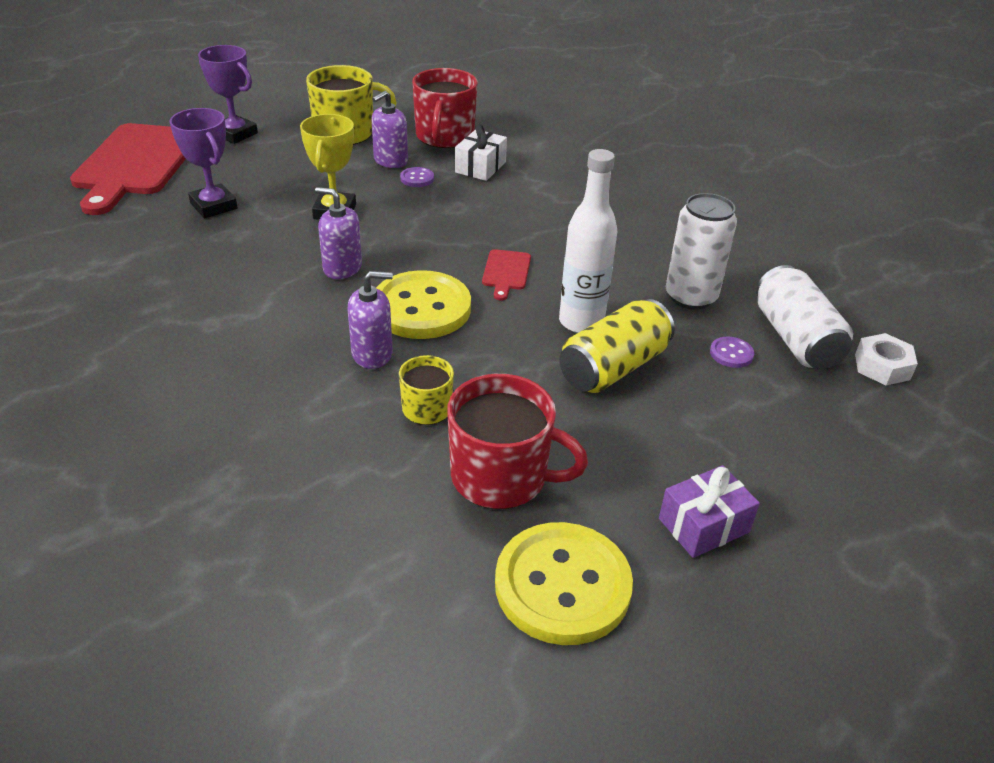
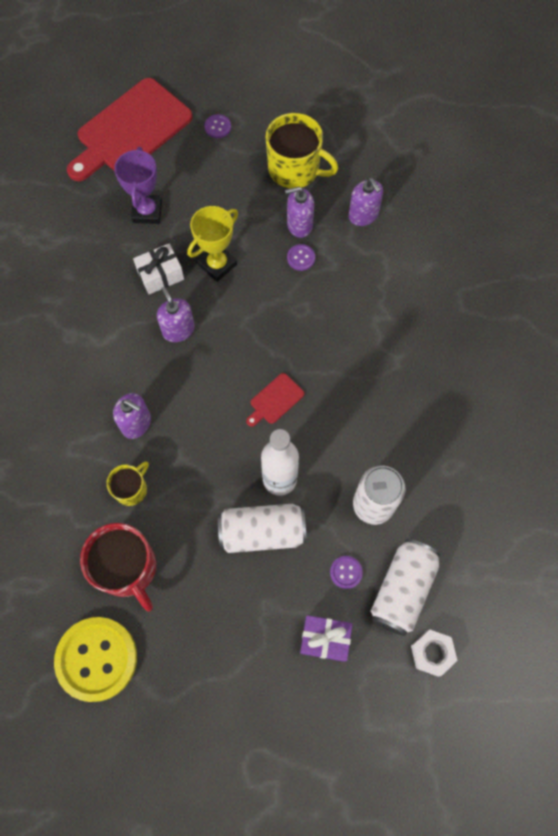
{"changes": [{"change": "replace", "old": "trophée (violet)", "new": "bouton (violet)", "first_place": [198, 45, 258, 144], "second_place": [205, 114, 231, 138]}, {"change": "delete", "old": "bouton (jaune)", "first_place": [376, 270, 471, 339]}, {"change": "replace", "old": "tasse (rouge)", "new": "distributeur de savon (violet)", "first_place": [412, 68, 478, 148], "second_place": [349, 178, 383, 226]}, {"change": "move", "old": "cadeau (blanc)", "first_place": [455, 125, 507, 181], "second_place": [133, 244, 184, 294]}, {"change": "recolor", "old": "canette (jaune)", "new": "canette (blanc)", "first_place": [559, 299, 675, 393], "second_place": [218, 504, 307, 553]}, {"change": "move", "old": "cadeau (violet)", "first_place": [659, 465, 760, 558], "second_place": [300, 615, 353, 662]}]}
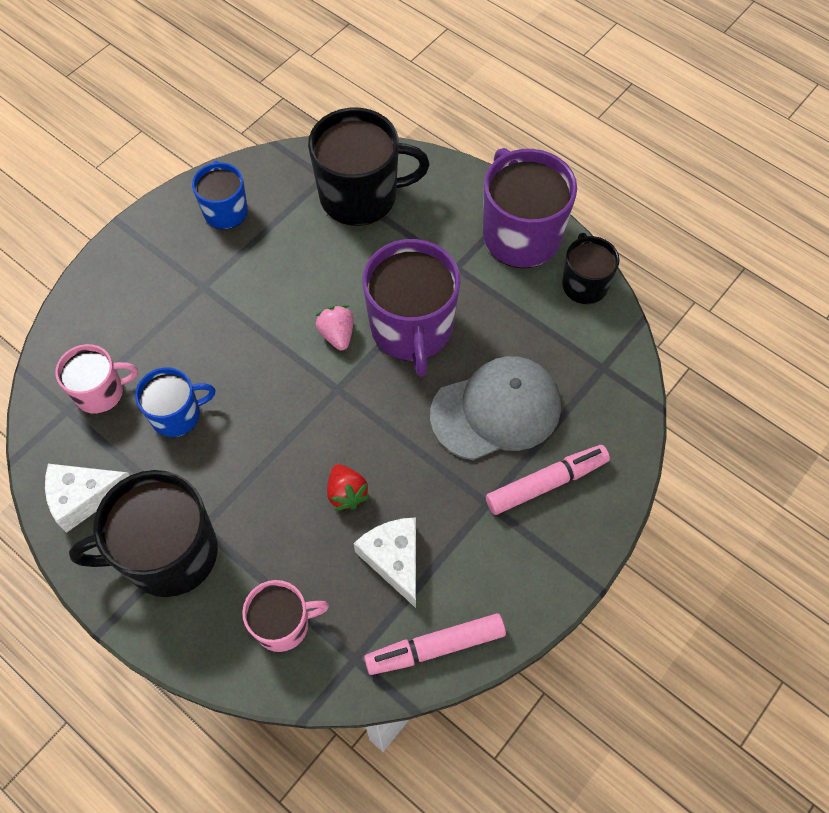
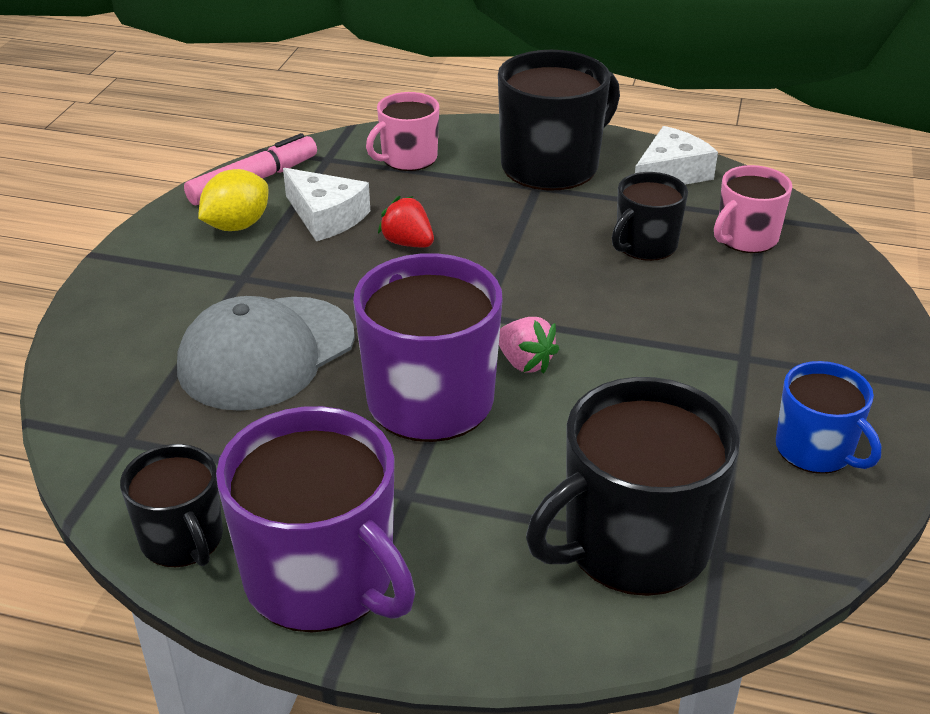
{"changes": [{"change": "recolor", "old": "tasse (bleu)", "new": "tasse (noir)", "first_place": [135, 367, 215, 437], "second_place": [612, 172, 688, 261]}, {"change": "delete", "old": "feutre (rose)", "first_place": [486, 445, 610, 515]}, {"change": "insert", "new": "citron (jaune)", "second_place": [198, 169, 268, 231]}]}
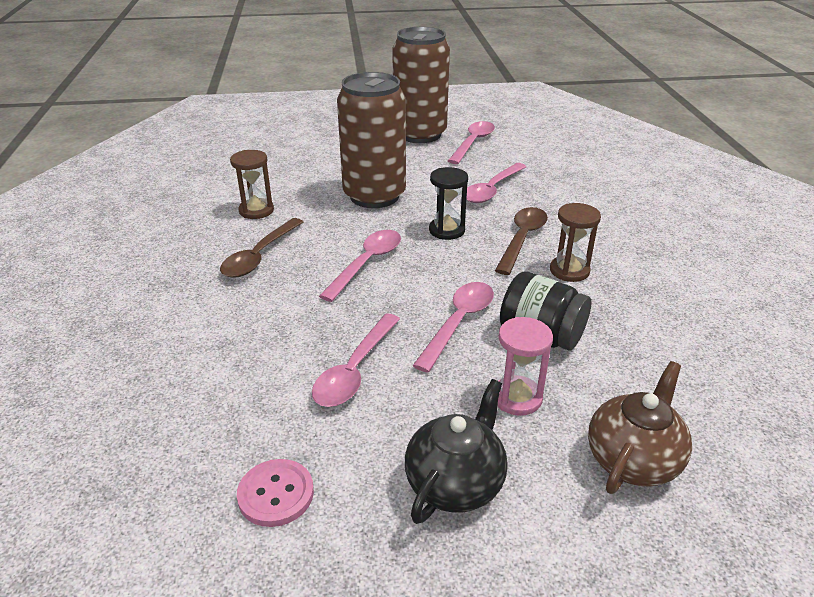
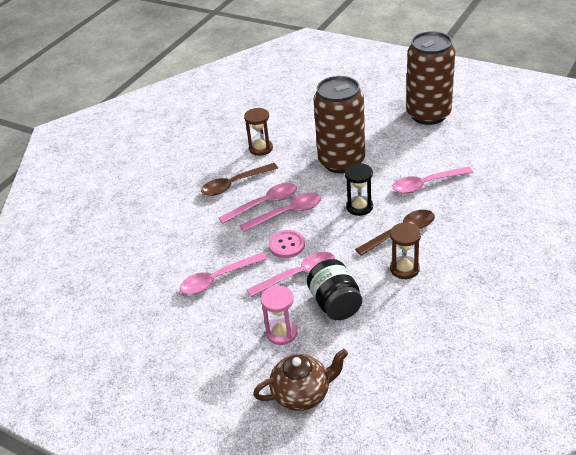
{"changes": [{"change": "move", "old": "bouton (rose)", "first_place": [237, 459, 314, 527], "second_place": [269, 230, 305, 258]}, {"change": "delete", "old": "théière (noir)", "first_place": [405, 379, 508, 524]}, {"change": "move", "old": "cuillère (rose)", "first_place": [448, 121, 495, 164], "second_place": [219, 183, 297, 224]}]}
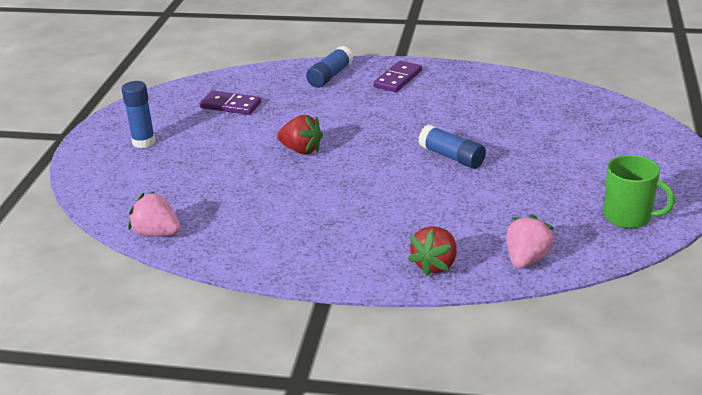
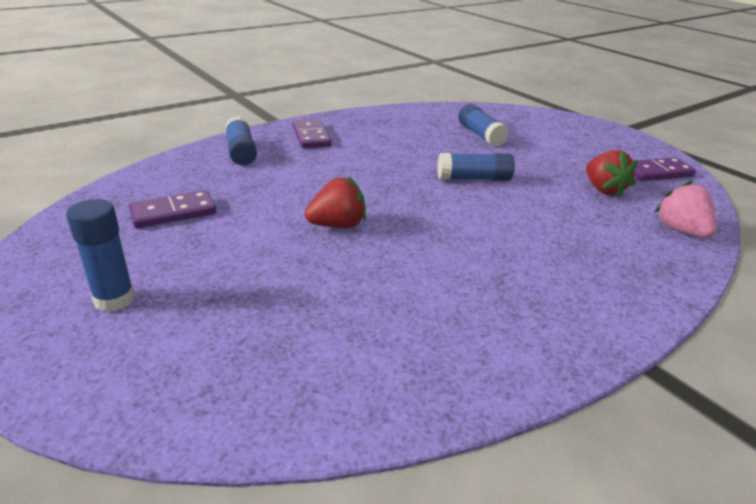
{"changes": [{"change": "delete", "old": "fraise (rose)", "first_place": [128, 192, 181, 237]}, {"change": "move", "old": "fraise (rouge)", "first_place": [408, 226, 457, 276], "second_place": [586, 150, 638, 198]}, {"change": "replace", "old": "tasse (vert)", "new": "domino (violet)", "first_place": [604, 155, 675, 228], "second_place": [634, 157, 696, 181]}, {"change": "insert", "new": "bâton de colle (bleu)", "second_place": [458, 104, 509, 147]}]}
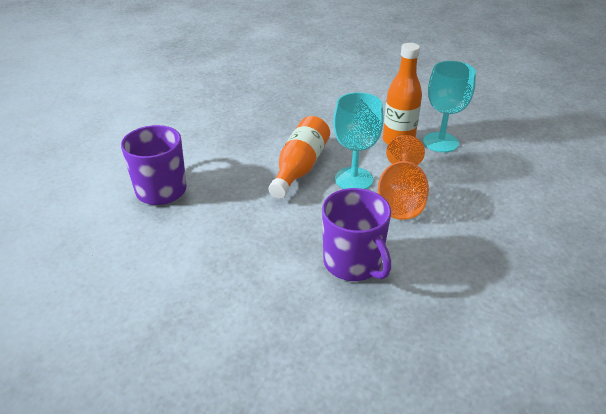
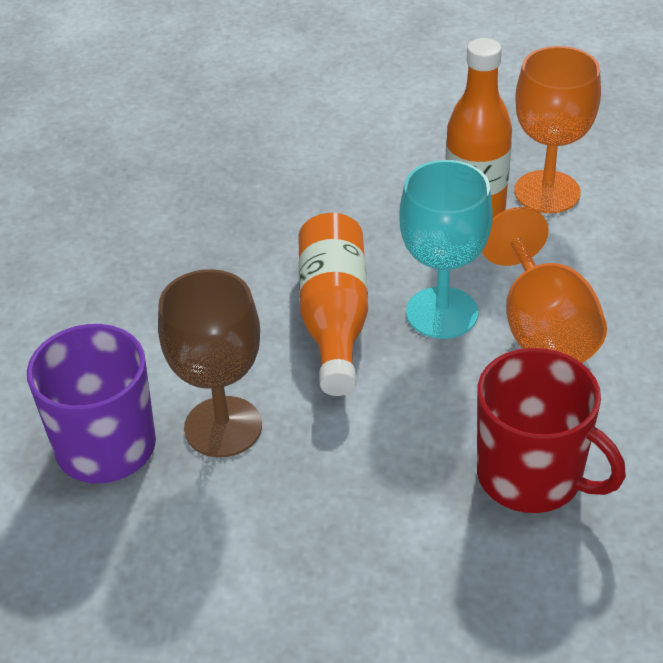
{"changes": [{"change": "recolor", "old": "tasse (violet)", "new": "tasse (rouge)", "first_place": [322, 188, 391, 281], "second_place": [477, 348, 626, 513]}, {"change": "recolor", "old": "verre à pied (turquoise)", "new": "verre à pied (orange)", "first_place": [423, 61, 476, 152], "second_place": [514, 46, 601, 213]}, {"change": "insert", "new": "verre à pied (marron)", "second_place": [158, 269, 262, 457]}]}
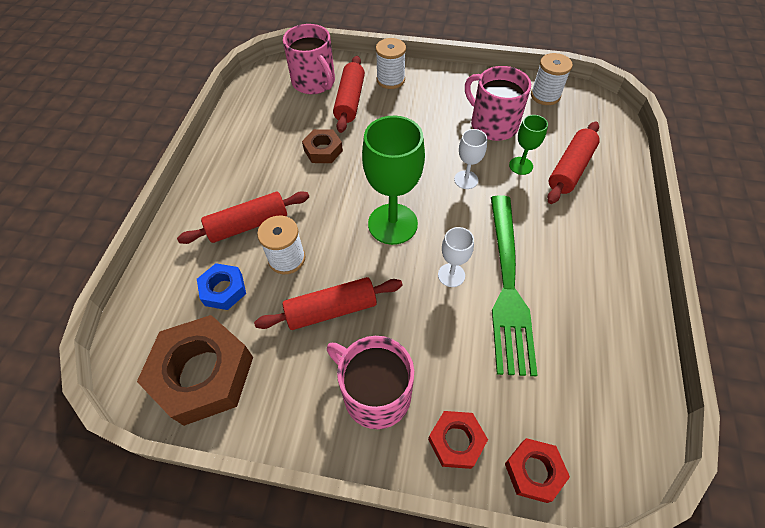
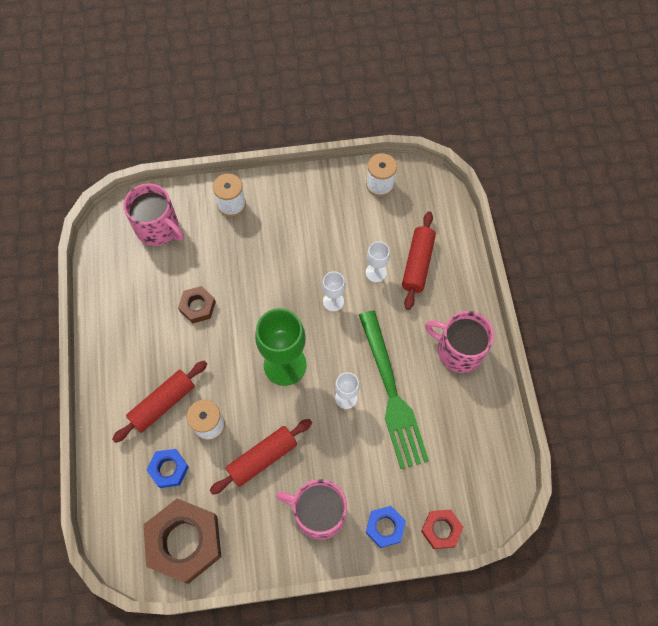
{"changes": [{"change": "delete", "old": "rouleau à pâtisserie (rouge)", "first_place": [333, 56, 365, 133]}, {"change": "recolor", "old": "écrou (rouge)", "new": "écrou (bleu)", "first_place": [428, 411, 488, 469], "second_place": [366, 506, 406, 548]}, {"change": "move", "old": "tasse (rose)", "first_place": [465, 66, 531, 141], "second_place": [425, 311, 494, 373]}, {"change": "recolor", "old": "verre à pied (vert)", "new": "verre à pied (blanc)", "first_place": [509, 115, 548, 175], "second_place": [366, 241, 390, 282]}]}
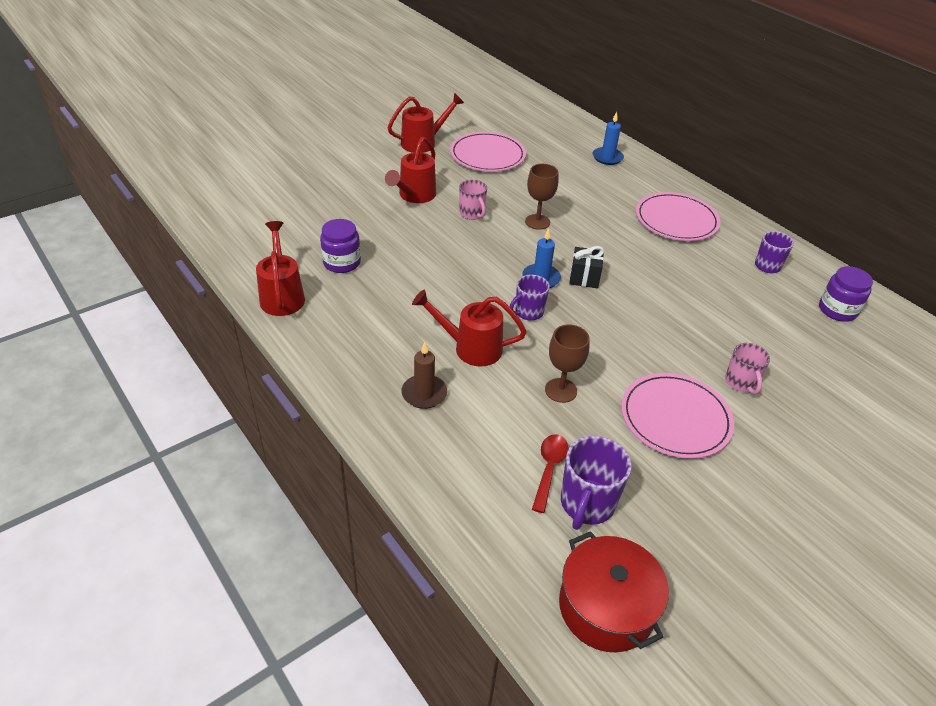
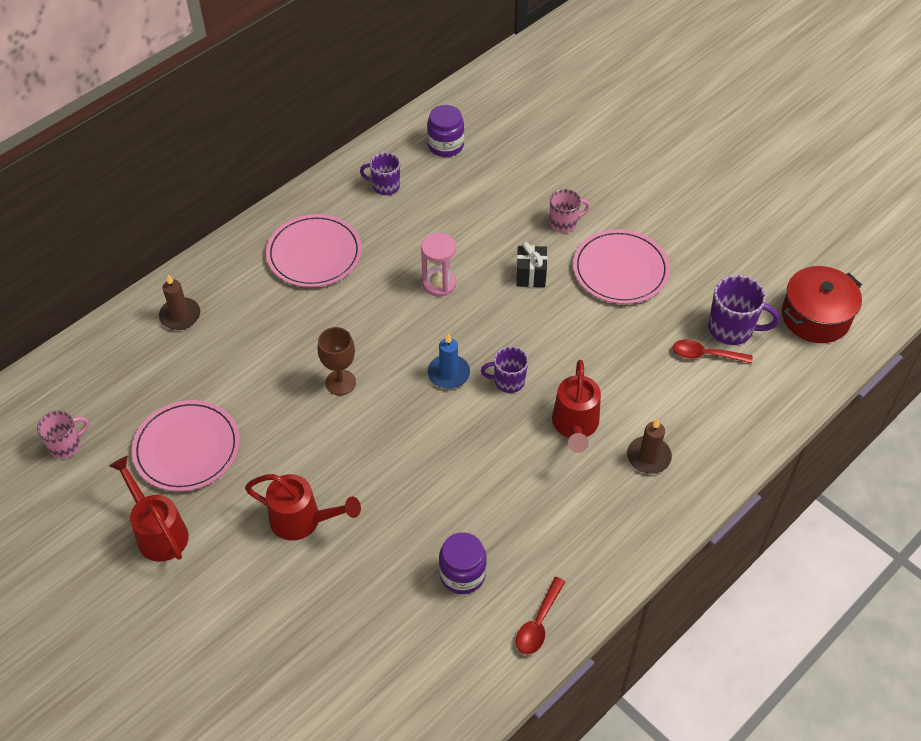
{"changes": [{"change": "replace", "old": "arrosoir (rouge)", "new": "cuillère (rouge)", "first_place": [256, 221, 305, 316], "second_place": [516, 577, 565, 655]}, {"change": "move", "old": "tasse (rose)", "first_place": [459, 180, 487, 220], "second_place": [37, 411, 89, 459]}, {"change": "rotate", "old": "tasse (violet)", "first_place": [509, 275, 550, 321], "second_place": [481, 346, 528, 393], "degrees": 135}, {"change": "delete", "old": "verre à pied (marron)", "first_place": [545, 324, 590, 403]}, {"change": "move", "old": "cadeau (noir)", "first_place": [569, 246, 604, 288], "second_place": [516, 242, 547, 287]}, {"change": "recolor", "old": "bougie (bleu)", "new": "bougie (marron)", "first_place": [593, 112, 624, 165], "second_place": [159, 274, 200, 330]}, {"change": "insert", "new": "sablier (rose)", "second_place": [421, 233, 456, 297]}]}
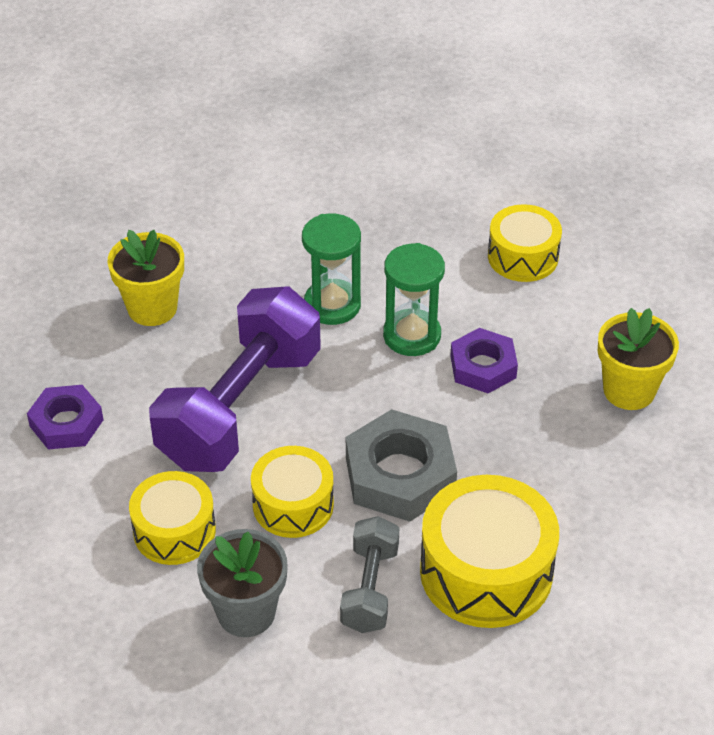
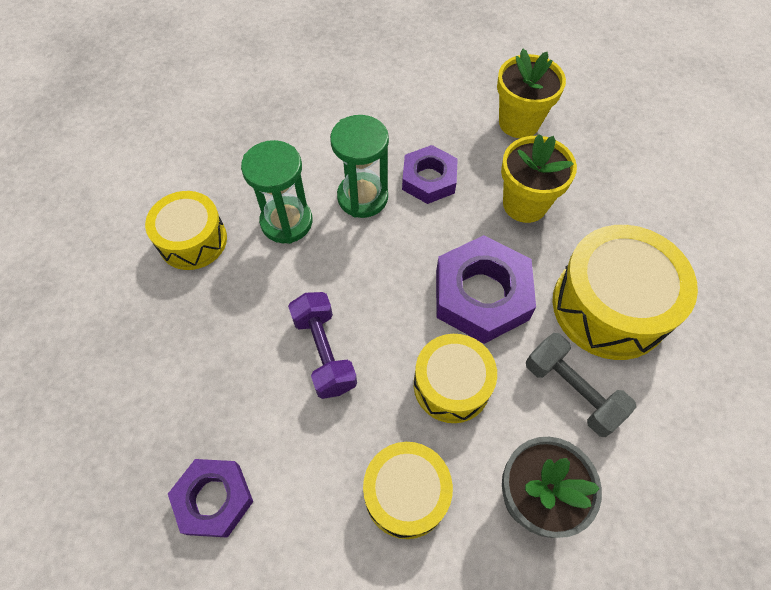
{"changes": [{"change": "move", "old": "pot de fleurs (jaune)", "first_place": [107, 230, 184, 326], "second_place": [501, 134, 577, 223]}, {"change": "resize", "old": "haltère (violet)", "first_place": [149, 286, 321, 472], "second_place": [288, 292, 357, 399], "factor": 0.51}, {"change": "recolor", "old": "écrou (gris)", "new": "écrou (violet)", "first_place": [346, 409, 457, 522], "second_place": [436, 235, 536, 344]}, {"change": "move", "old": "tambour (jaune)", "first_place": [488, 204, 562, 282], "second_place": [145, 191, 227, 270]}]}
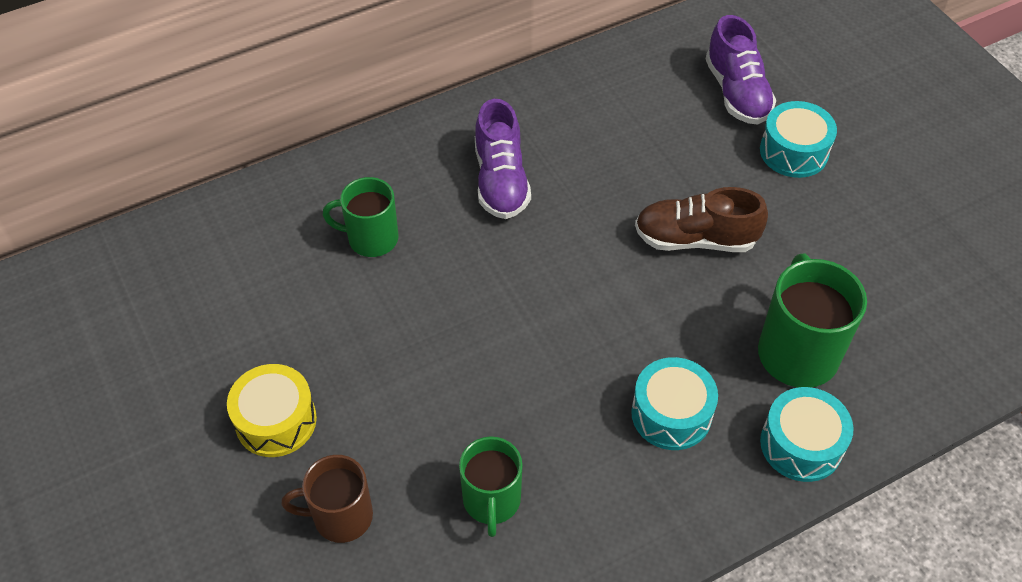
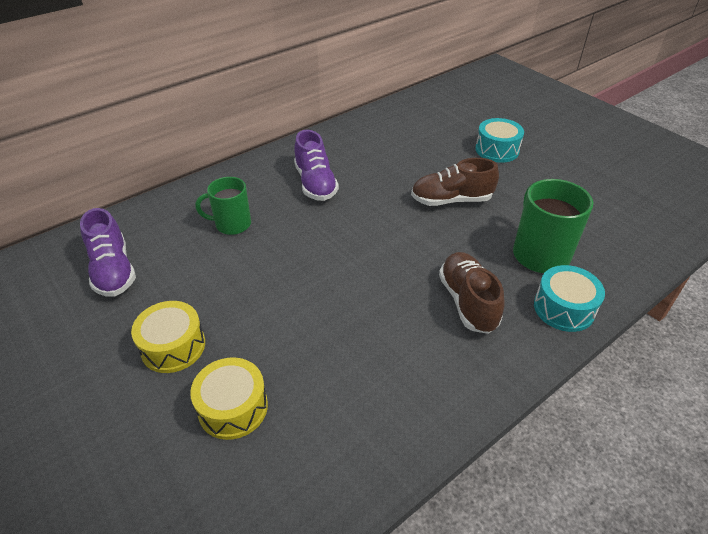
{"changes": [{"change": "replace", "old": "tasse (marron)", "new": "tambour (jaune)", "first_place": [282, 455, 373, 543], "second_place": [190, 357, 268, 440]}, {"change": "delete", "old": "tasse (vert)", "first_place": [459, 436, 523, 537]}, {"change": "replace", "old": "tambour (turquoise)", "new": "chaussure (marron)", "first_place": [631, 357, 718, 450], "second_place": [439, 252, 505, 334]}, {"change": "move", "old": "chaussure (violet)", "first_place": [706, 15, 776, 125], "second_place": [80, 208, 136, 297]}]}
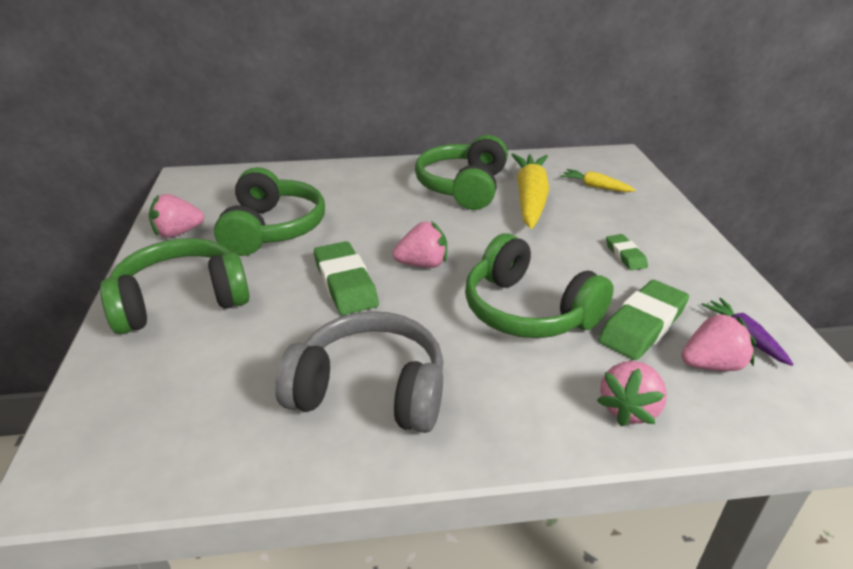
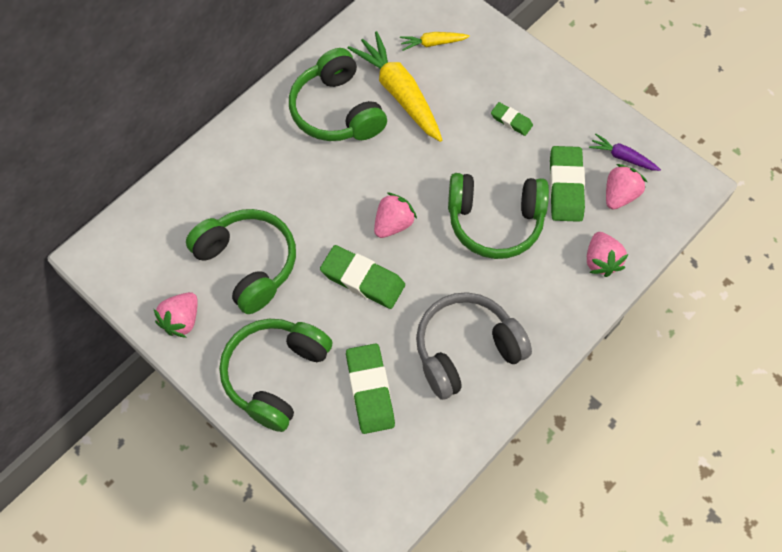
{"changes": [{"change": "insert", "new": "gomme (vert)", "second_place": [346, 343, 395, 434]}]}
